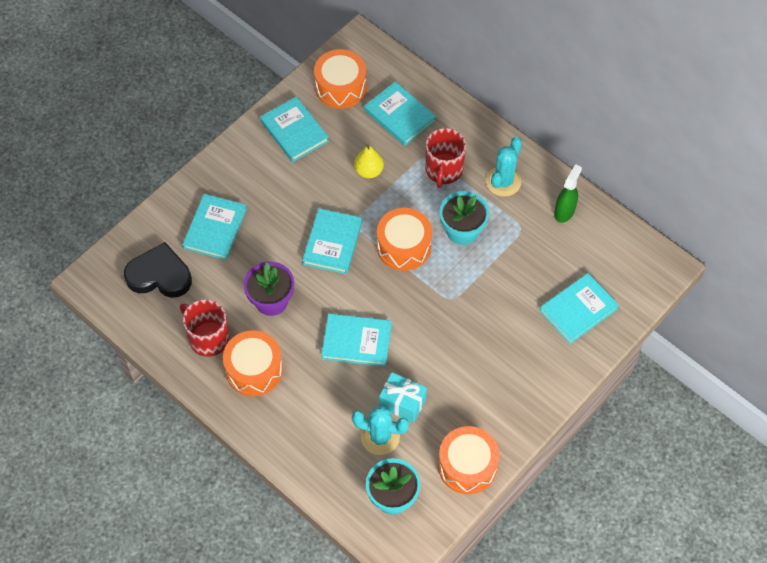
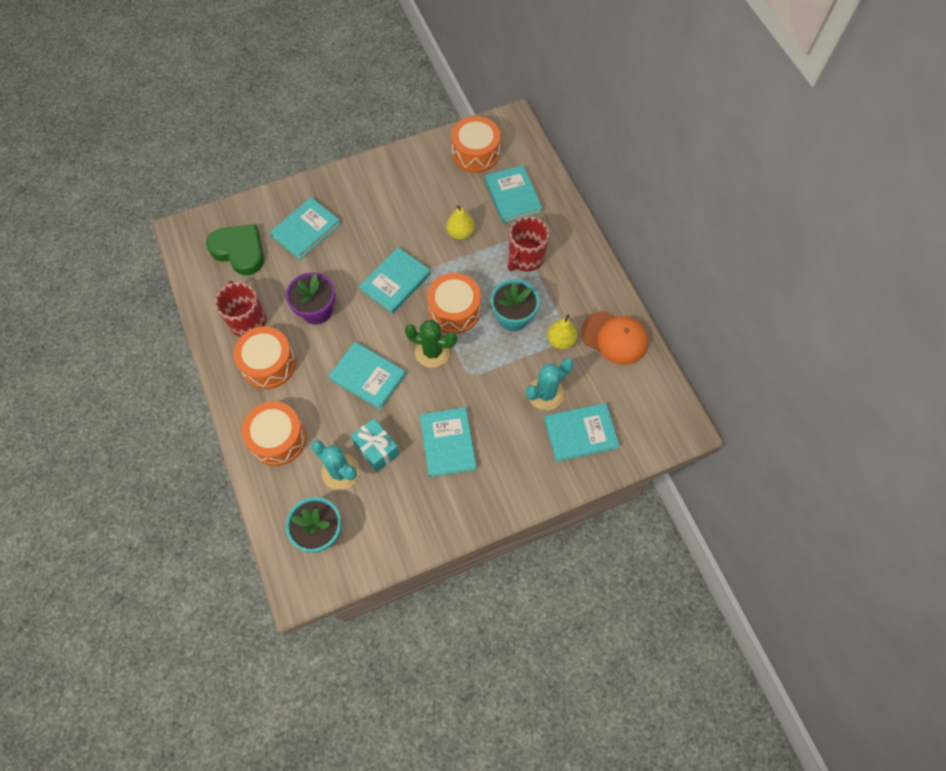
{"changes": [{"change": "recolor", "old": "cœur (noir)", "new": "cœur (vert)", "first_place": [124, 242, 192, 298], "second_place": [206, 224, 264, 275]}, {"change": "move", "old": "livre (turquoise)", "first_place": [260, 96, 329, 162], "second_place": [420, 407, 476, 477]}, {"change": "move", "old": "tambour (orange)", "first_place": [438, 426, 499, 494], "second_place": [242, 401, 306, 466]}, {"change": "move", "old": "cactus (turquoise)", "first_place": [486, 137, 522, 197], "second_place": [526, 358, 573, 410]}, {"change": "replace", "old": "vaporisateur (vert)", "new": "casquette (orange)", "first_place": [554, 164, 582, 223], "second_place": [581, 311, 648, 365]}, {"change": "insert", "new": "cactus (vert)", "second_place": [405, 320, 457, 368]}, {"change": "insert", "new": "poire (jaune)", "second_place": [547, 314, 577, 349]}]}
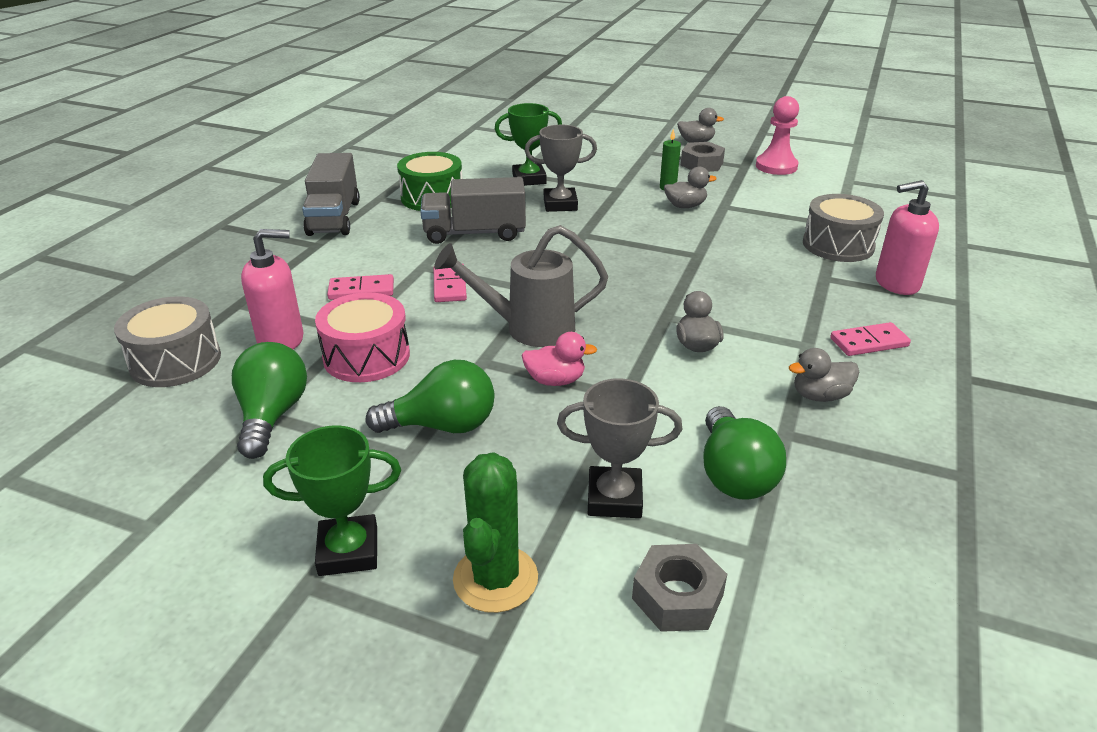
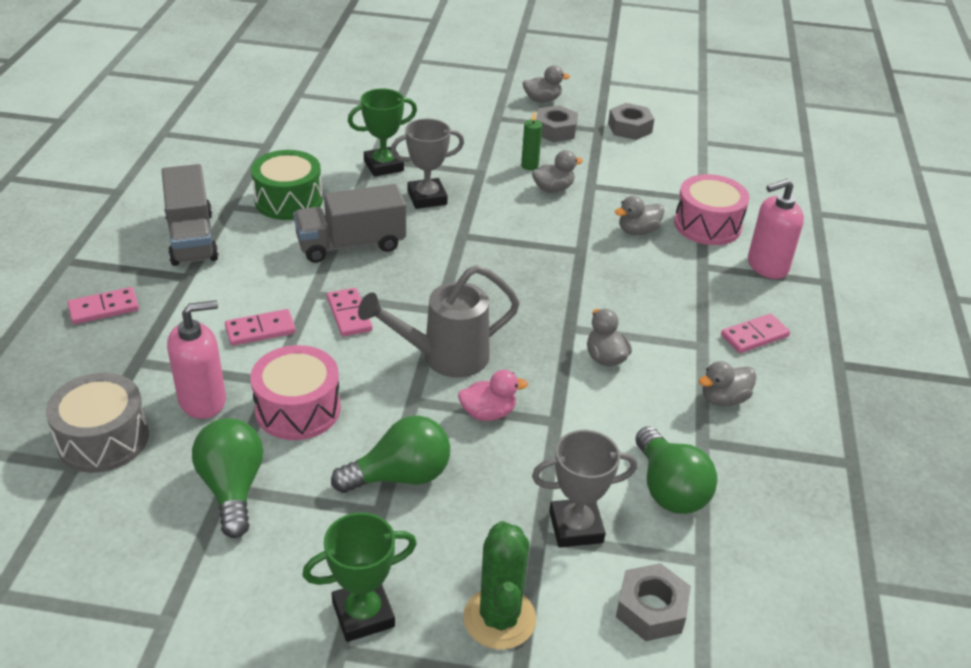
{"changes": [{"change": "replace", "old": "pion (rose)", "new": "écrou (gris)", "first_place": [756, 96, 799, 175], "second_place": [608, 103, 654, 140]}, {"change": "recolor", "old": "tambour (gris)", "new": "tambour (rose)", "first_place": [803, 194, 884, 262], "second_place": [674, 174, 749, 245]}, {"change": "insert", "new": "domino (rose)", "second_place": [67, 287, 139, 324]}, {"change": "insert", "new": "canard (gris)", "second_place": [615, 196, 664, 235]}]}
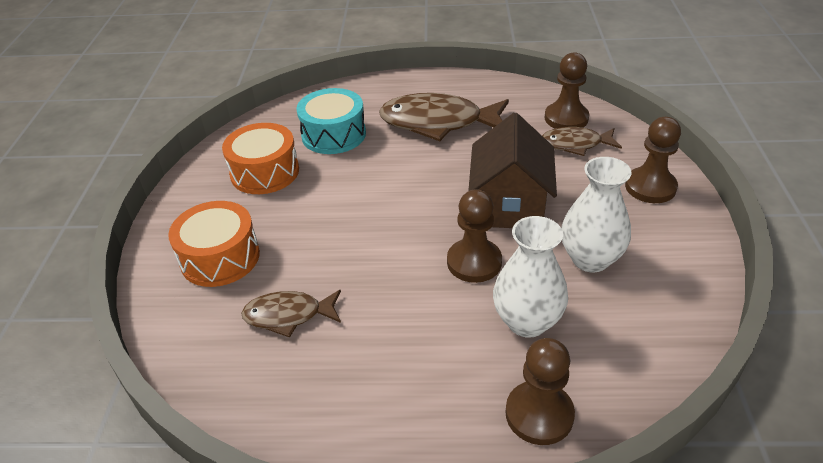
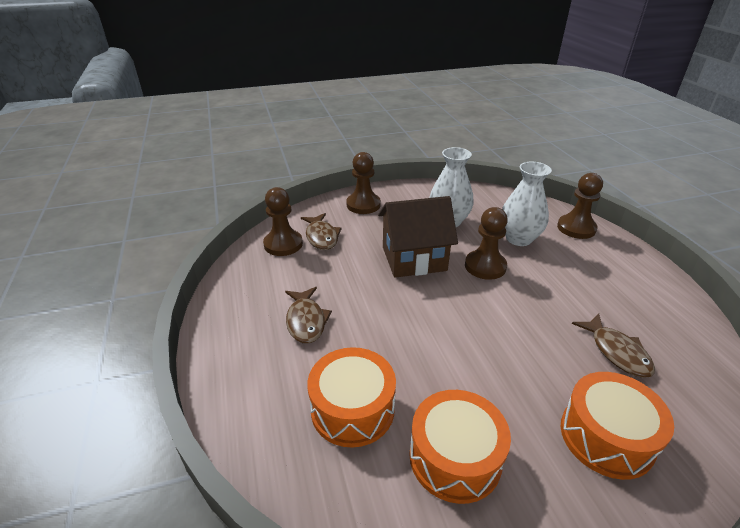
{"changes": [{"change": "recolor", "old": "tambour (turquoise)", "new": "tambour (orange)", "first_place": [296, 88, 366, 154], "second_place": [307, 347, 396, 448]}, {"change": "resize", "old": "poisson (marron)", "first_place": [379, 93, 509, 141], "second_place": [285, 287, 332, 344], "factor": 0.57}]}
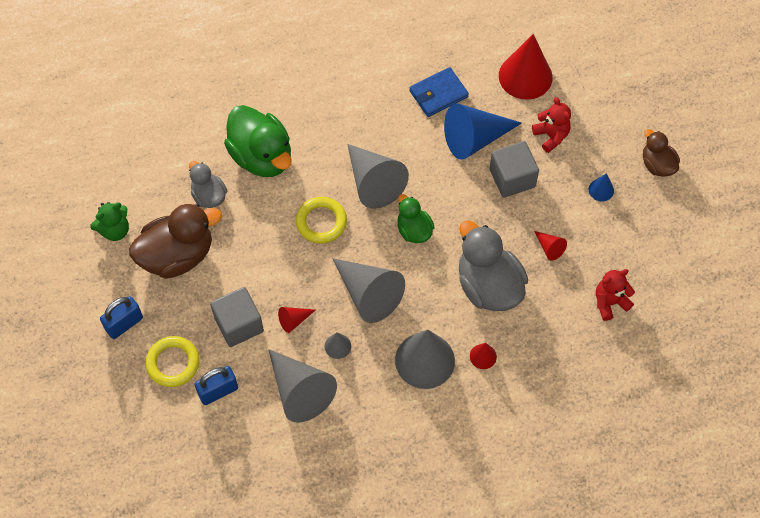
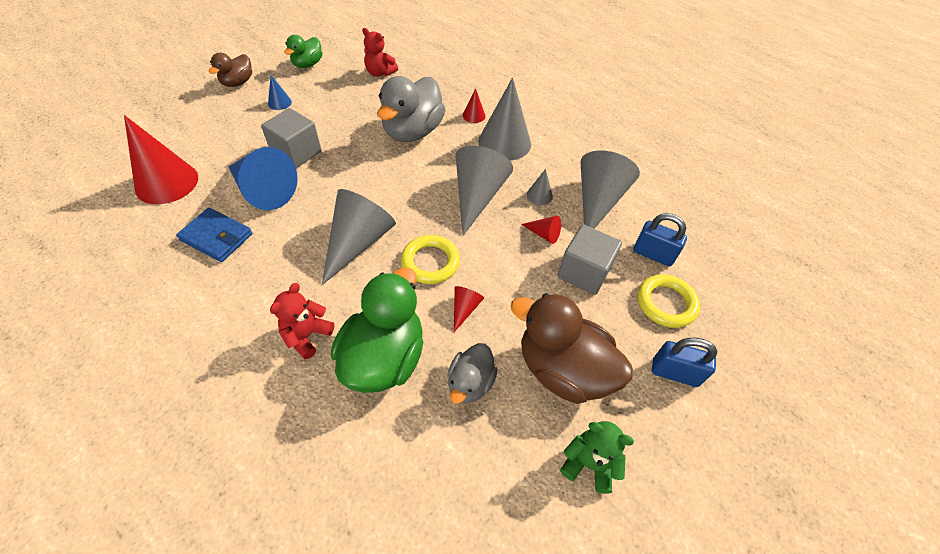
{"changes": [{"change": "move", "old": "canard (vert)", "first_place": [397, 194, 435, 243], "second_place": [284, 35, 322, 68]}, {"change": "move", "old": "ours en peluche (rouge)", "first_place": [532, 97, 571, 153], "second_place": [270, 283, 335, 359]}, {"change": "move", "old": "cône (rouge)", "first_place": [534, 231, 567, 261], "second_place": [454, 286, 484, 332]}]}
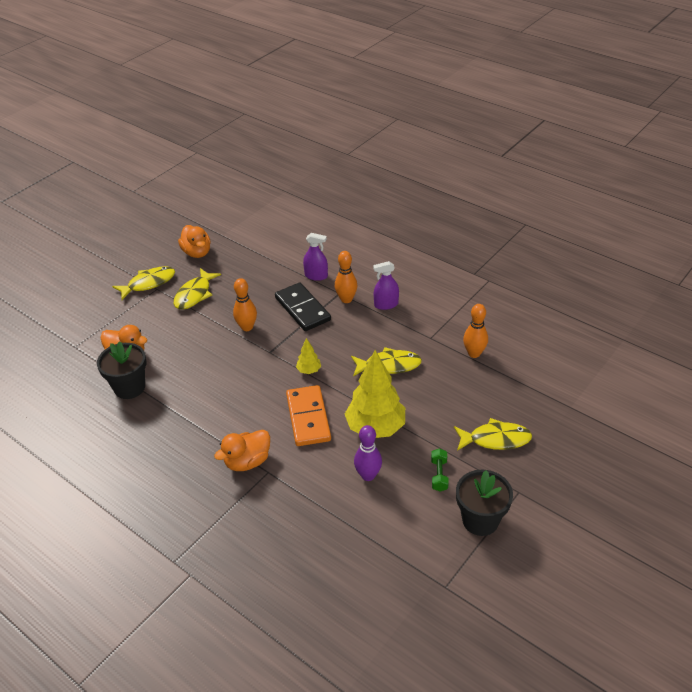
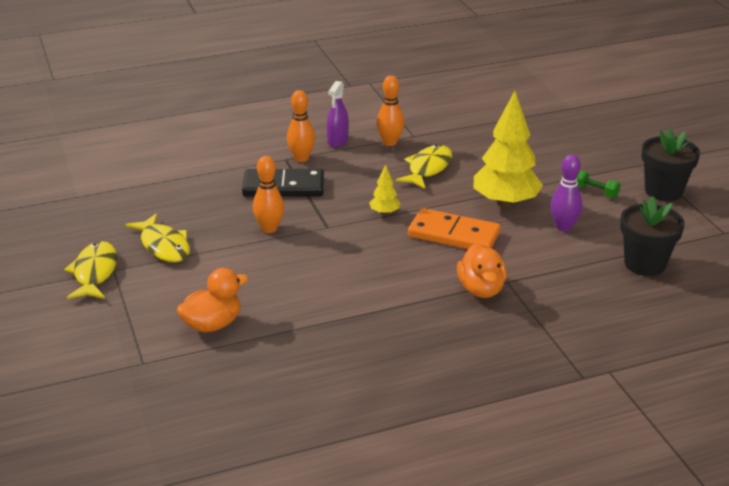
{"changes": [{"change": "move", "old": "pot de fleurs (noir)", "first_place": [97, 341, 146, 399], "second_place": [620, 196, 685, 276]}, {"change": "delete", "old": "canard (orange)", "first_place": [178, 225, 211, 258]}, {"change": "delete", "old": "vaporisateur (violet)", "first_place": [303, 233, 328, 281]}, {"change": "delete", "old": "poisson (jaune)", "first_place": [454, 418, 532, 451]}, {"change": "move", "old": "quille (orange)", "first_place": [463, 304, 488, 358], "second_place": [377, 75, 404, 146]}]}
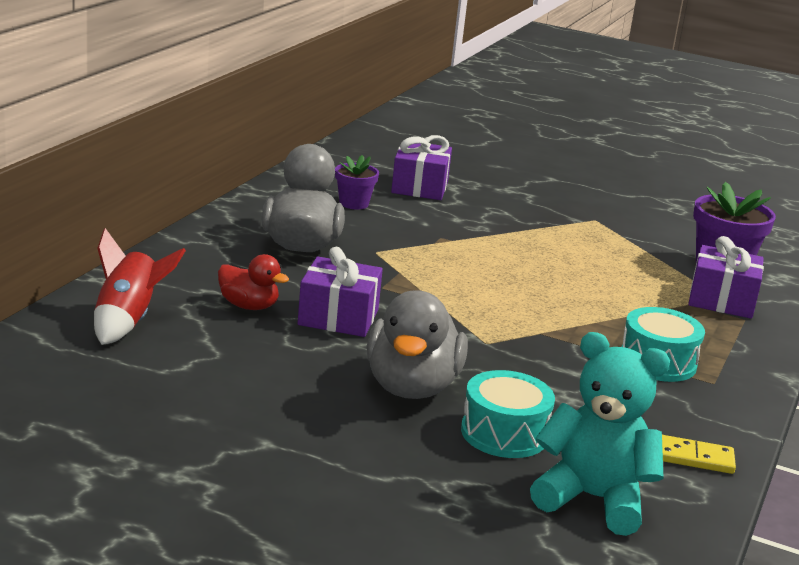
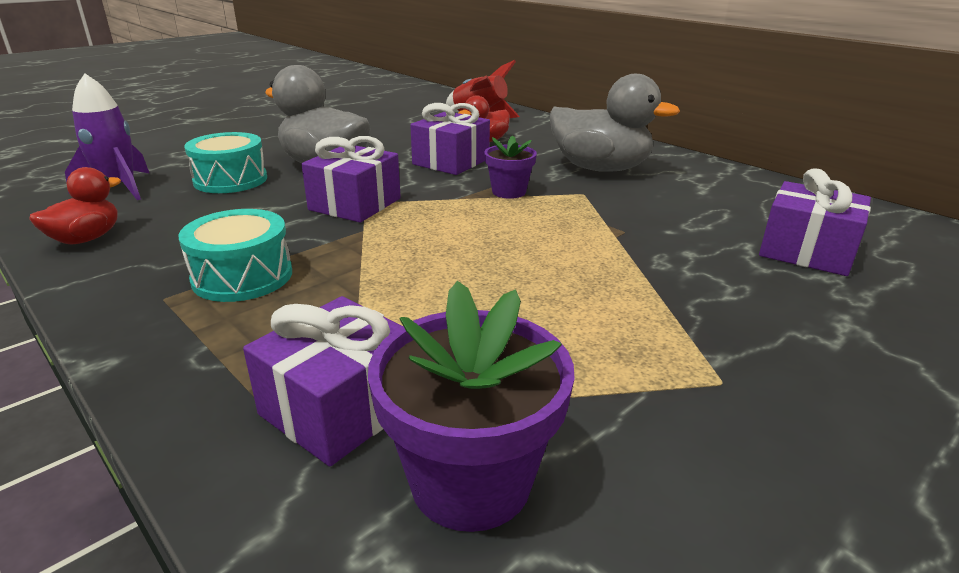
{"changes": [{"change": "move", "old": "pot de fleurs (violet)", "first_place": [335, 155, 379, 209], "second_place": [484, 136, 537, 199]}, {"change": "replace", "old": "ours en peluche (turquoise)", "new": "fusée (violet)", "first_place": [530, 332, 670, 536], "second_place": [65, 74, 149, 200]}, {"change": "replace", "old": "domino (jaune)", "new": "canard (rouge)", "first_place": [662, 435, 736, 474], "second_place": [29, 167, 121, 244]}, {"change": "insert", "new": "cadeau (violet)", "second_place": [301, 136, 401, 222]}]}
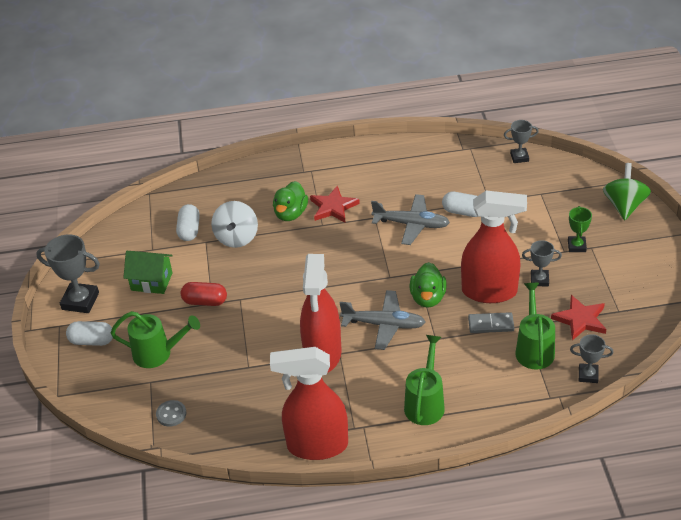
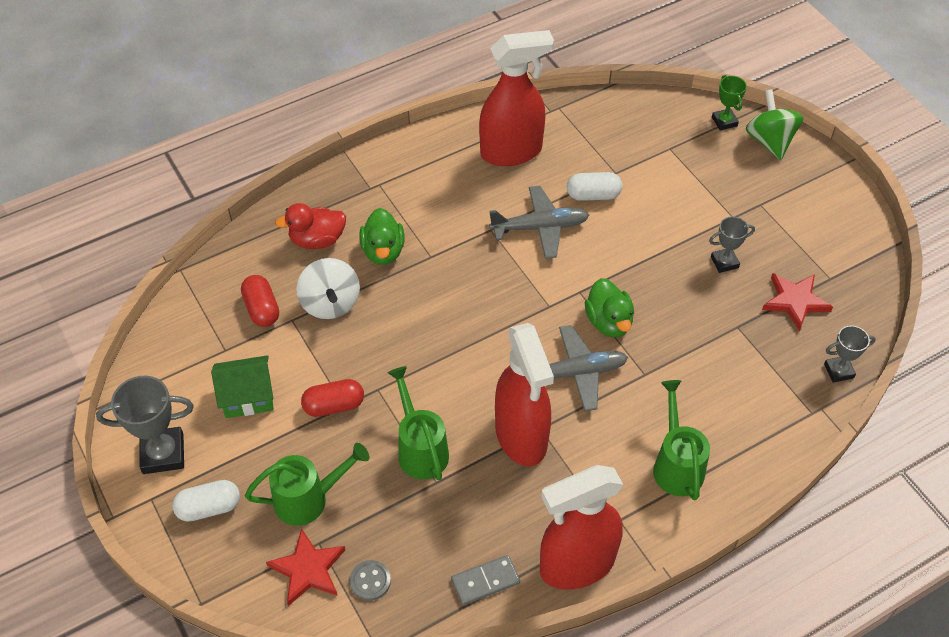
{"changes": [{"change": "recolor", "old": "gélule (blanc)", "new": "gélule (rouge)", "first_place": [176, 204, 200, 241], "second_place": [241, 275, 279, 327]}, {"change": "move", "old": "étoile (rouge)", "first_place": [310, 185, 360, 223], "second_place": [266, 528, 345, 606]}, {"change": "move", "old": "vaporisateur (rouge)", "first_place": [461, 191, 527, 303], "second_place": [479, 30, 554, 166]}, {"change": "move", "old": "domino (gris)", "first_place": [468, 312, 514, 333], "second_place": [451, 555, 520, 605]}, {"change": "delete", "old": "trophée (gris)", "first_place": [504, 120, 539, 163]}, {"change": "move", "old": "arrosoir (vert)", "first_place": [516, 283, 555, 370], "second_place": [387, 366, 449, 480]}, {"change": "move", "old": "trophée (vert)", "first_place": [568, 206, 592, 252], "second_place": [712, 75, 747, 130]}, {"change": "insert", "new": "canard (rouge)", "second_place": [275, 203, 346, 249]}]}
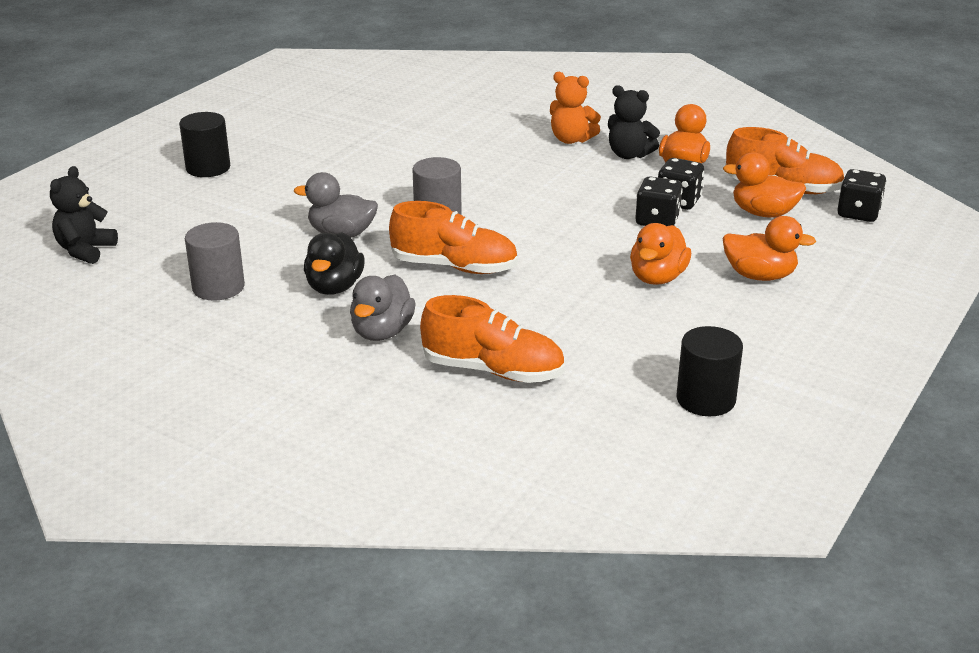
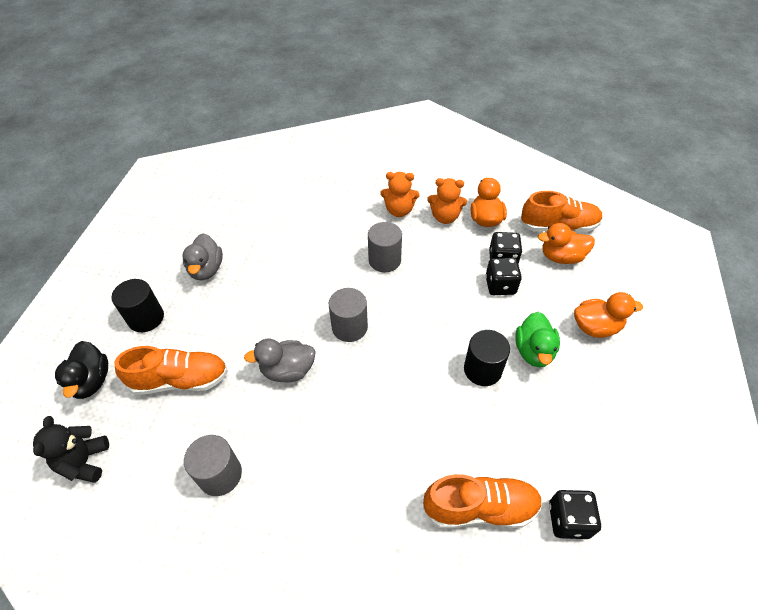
{"changes": [{"change": "move", "old": "canard (noir)", "first_place": [304, 232, 365, 295], "second_place": [55, 341, 108, 399]}, {"change": "move", "old": "canard (gris)", "first_place": [350, 275, 416, 341], "second_place": [183, 233, 223, 280]}, {"change": "move", "old": "chaussure (orange)", "first_place": [389, 201, 518, 274], "second_place": [114, 346, 228, 395]}, {"change": "recolor", "old": "ours en peluche (noir)", "new": "ours en peluche (orange)", "first_place": [608, 85, 660, 159], "second_place": [427, 178, 467, 224]}, {"change": "recolor", "old": "canard (orange)", "new": "canard (vert)", "first_place": [630, 223, 691, 285], "second_place": [515, 312, 560, 367]}, {"change": "move", "old": "cylindre (noir)", "first_place": [676, 326, 743, 416], "second_place": [464, 330, 510, 386]}, {"change": "move", "old": "dé (noir)", "first_place": [837, 169, 886, 222], "second_place": [549, 490, 601, 539]}, {"change": "insert", "new": "cylindre (gris)", "second_place": [368, 222, 402, 272]}]}
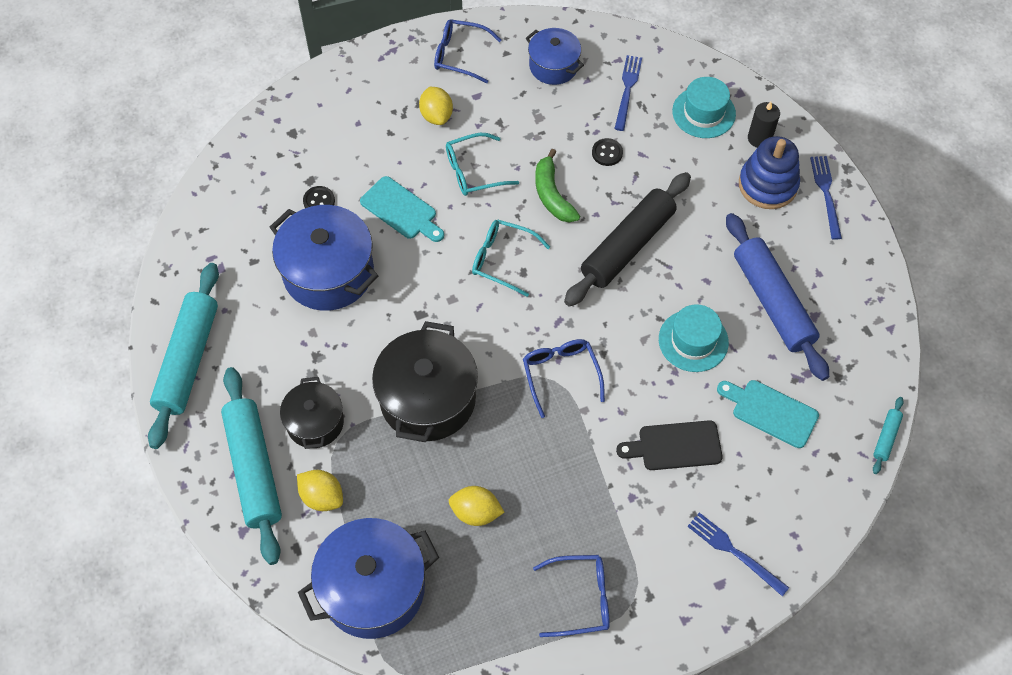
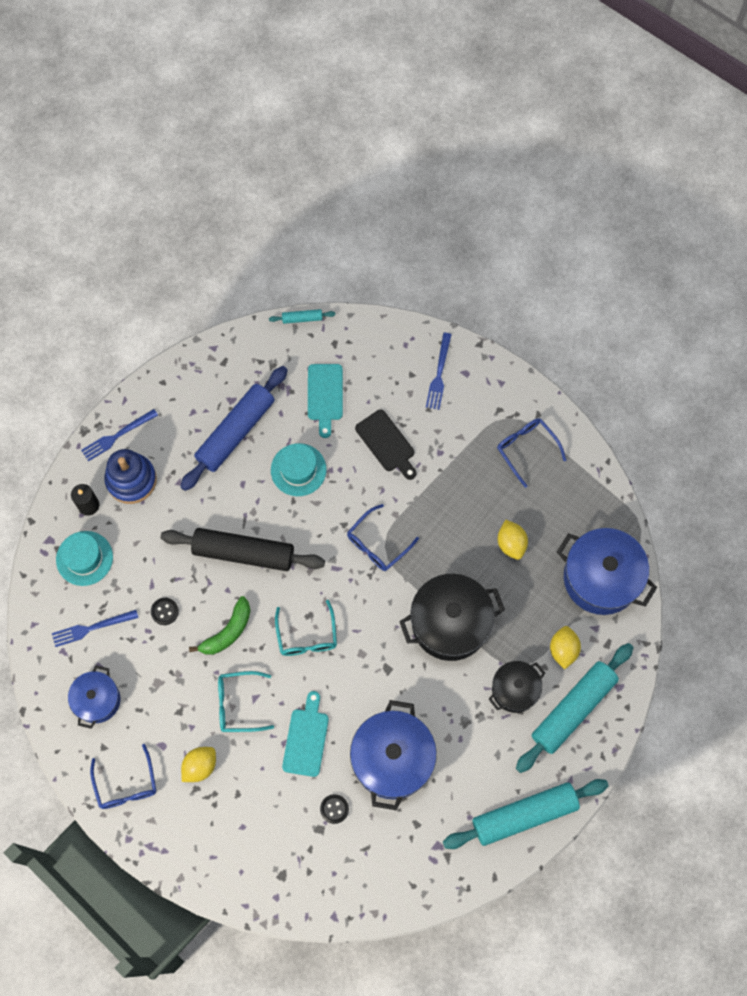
{"changes": [{"change": "rotate", "old": "lunettes (turquoise)", "first_place": [446, 133, 519, 196], "second_place": [218, 671, 274, 732], "degrees": 135}]}
